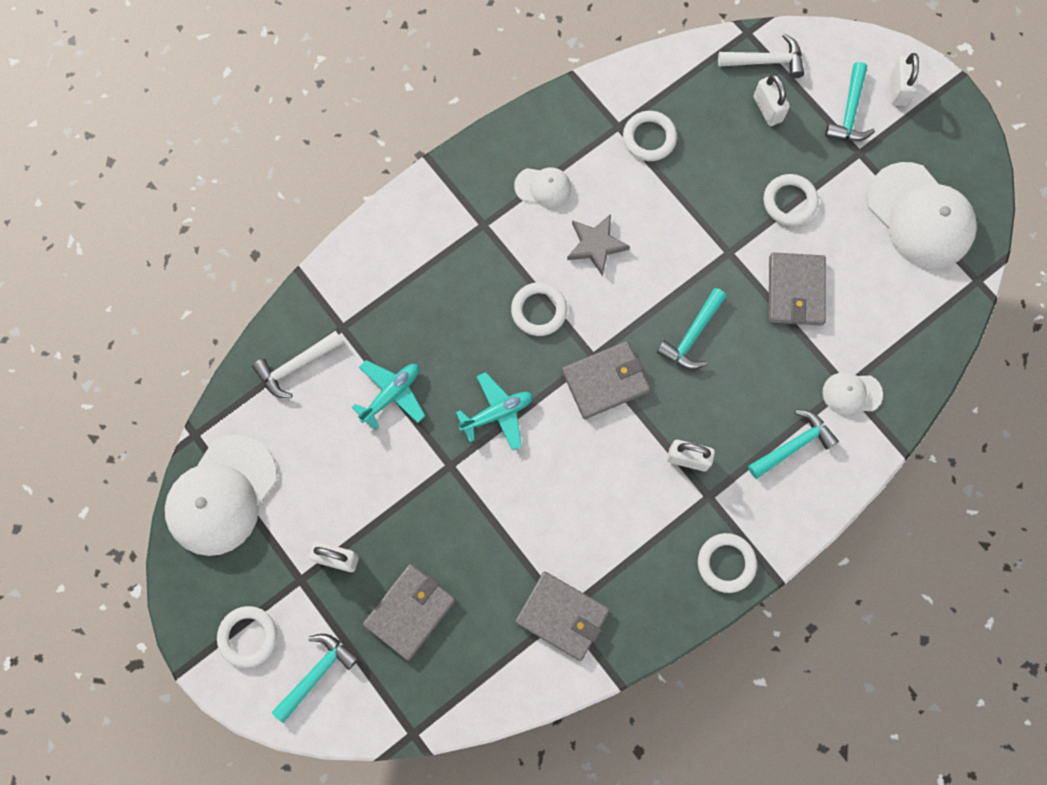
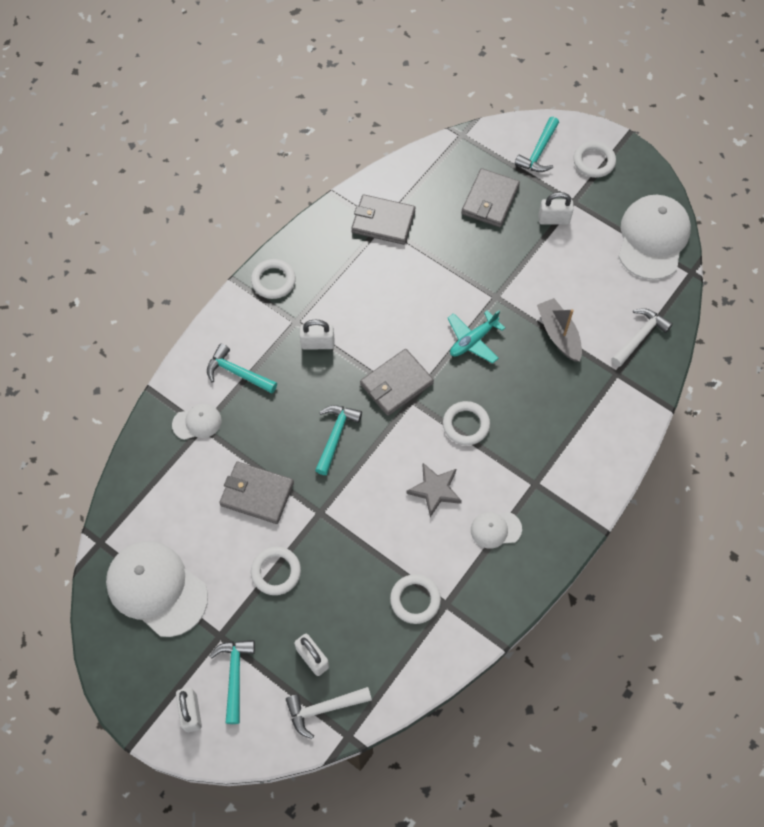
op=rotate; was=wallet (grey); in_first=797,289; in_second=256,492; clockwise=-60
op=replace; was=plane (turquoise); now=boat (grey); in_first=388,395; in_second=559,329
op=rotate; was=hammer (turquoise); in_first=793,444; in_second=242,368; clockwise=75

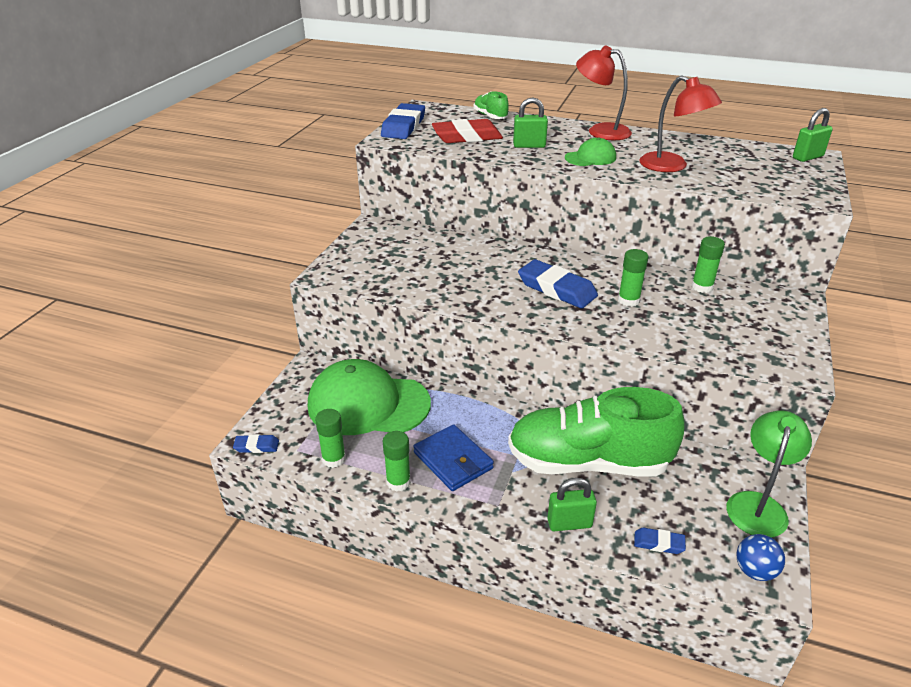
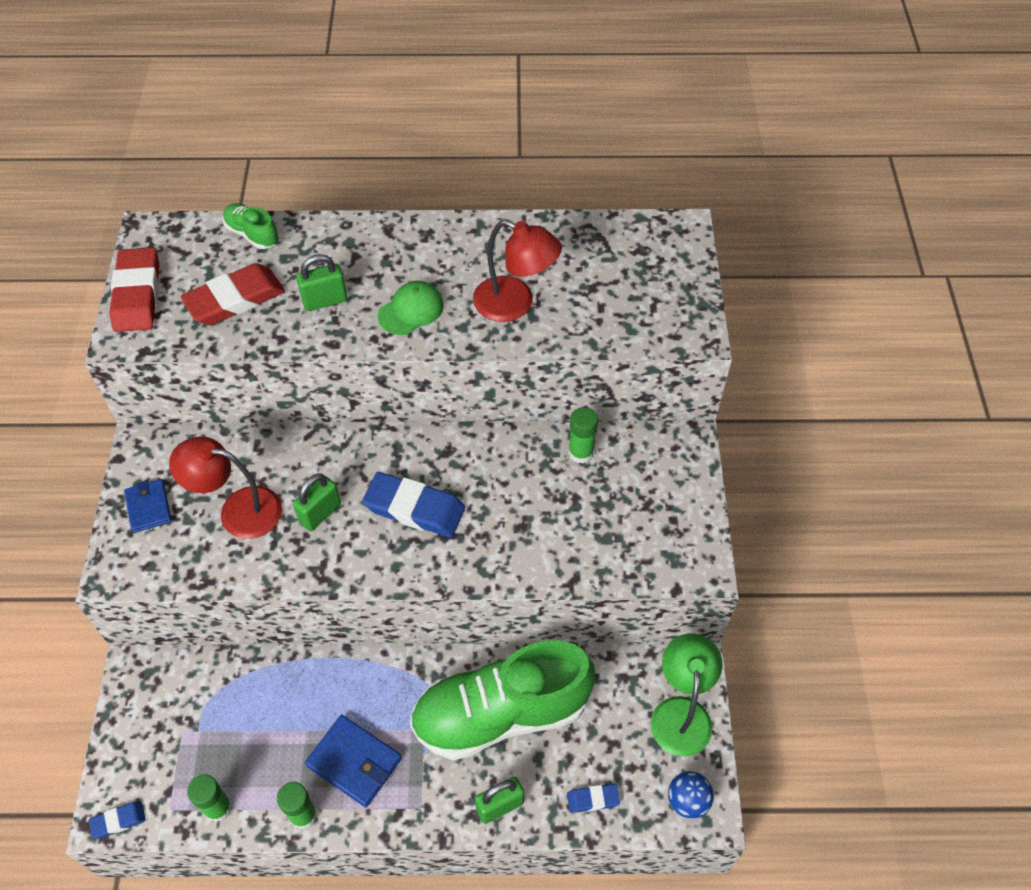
op=move; was=lamp (red); in_first=604,93; in_second=225,487
op=recolor; was=eraser (blue); now=eraser (red); in_first=403,121; in_second=134,289
op=move; was=padlock (green); in_first=813,135; in_second=317,502
op=delete; was=glue stick (green); in_first=633,278
op=delete; was=cap (green); in_first=369,397
op=insert; now=wallet (blue); in_second=148,506

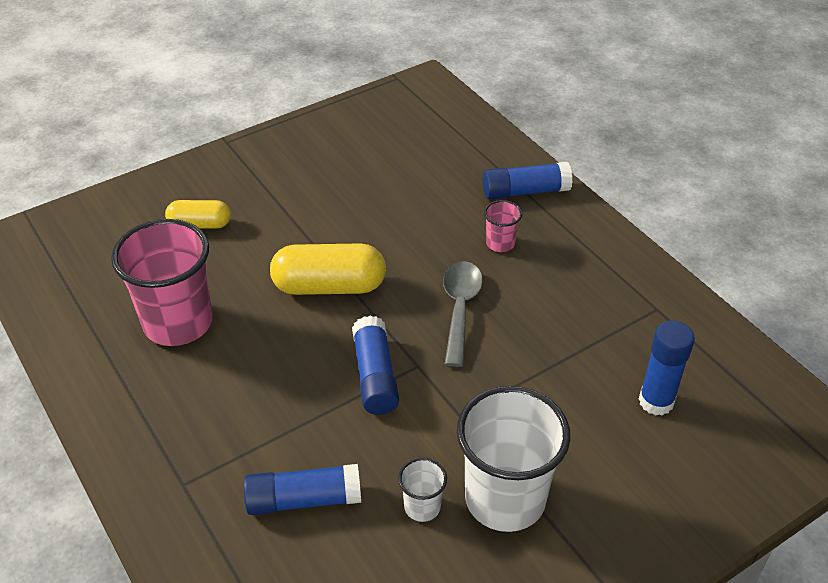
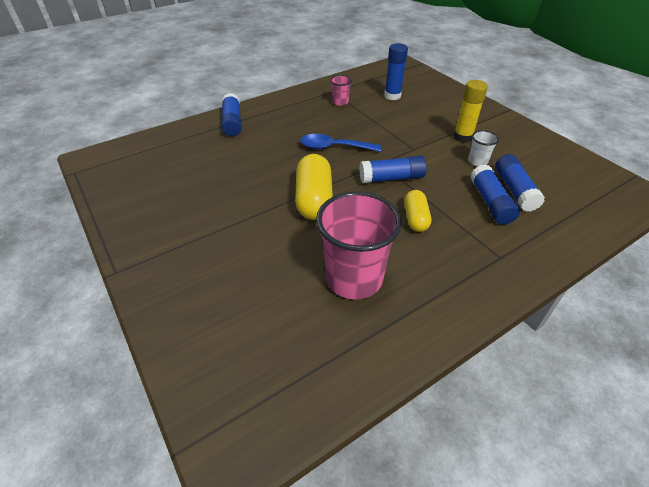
op=move; was=capsule (yellow); in_first=198,214; in_second=417,211
op=move; was=cup (pink); in_first=503,226; in_second=341,90
op=recolor; was=spoon (grey); now=spoon (blue); in_first=463,314; in_second=340,143
op=replace; was=cup (white); now=glue stick (yellow); in_first=514,459; in_second=470,111
op=insert; now=glue stick (blue); in_second=520,183

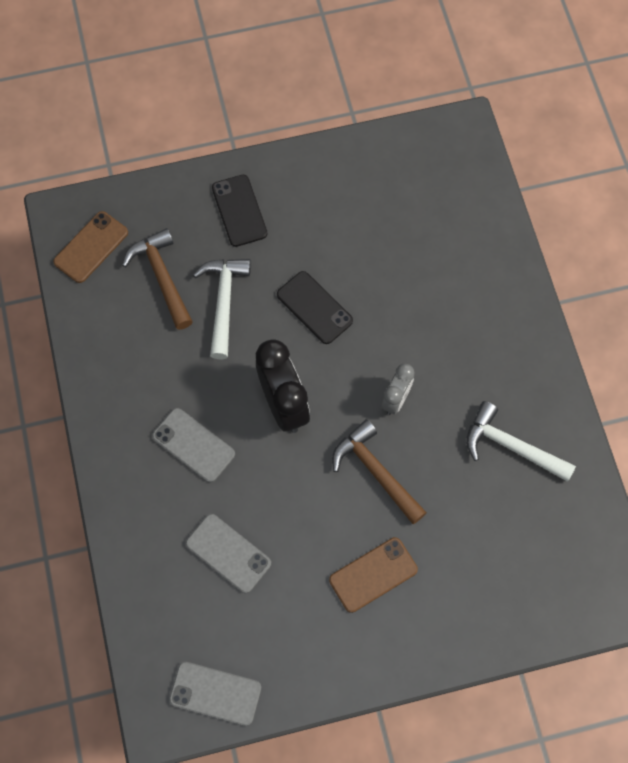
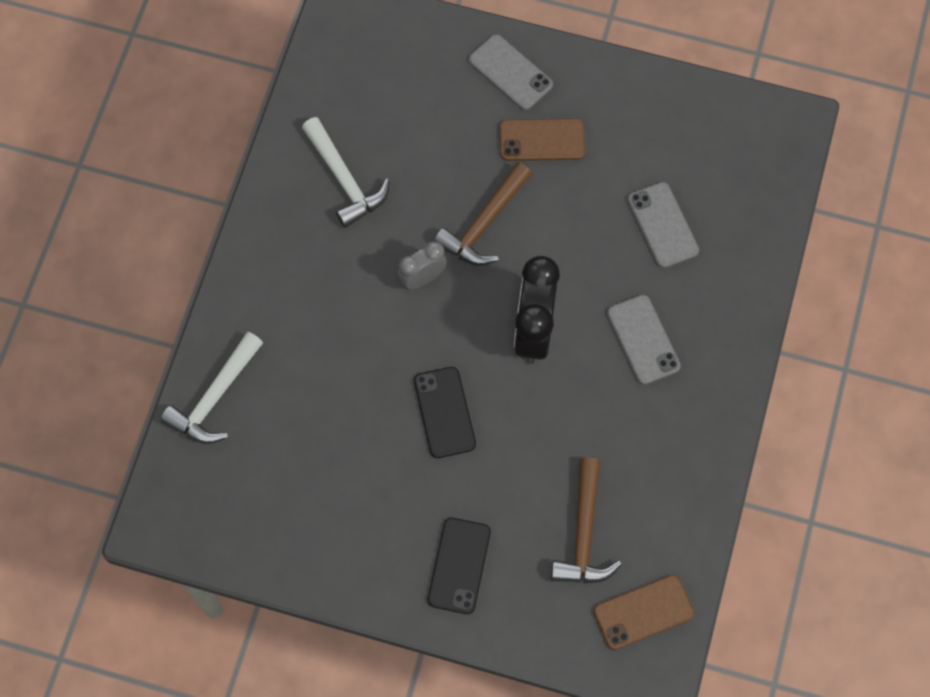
op=move; was=hammer (white); in_first=222,309; in_second=212,388
op=rotate; was=hammer (brown); in_first=379,472; in_second=483,214; clockwise=45
op=move; was=phone (grey); in_first=215,694; in_second=511,72

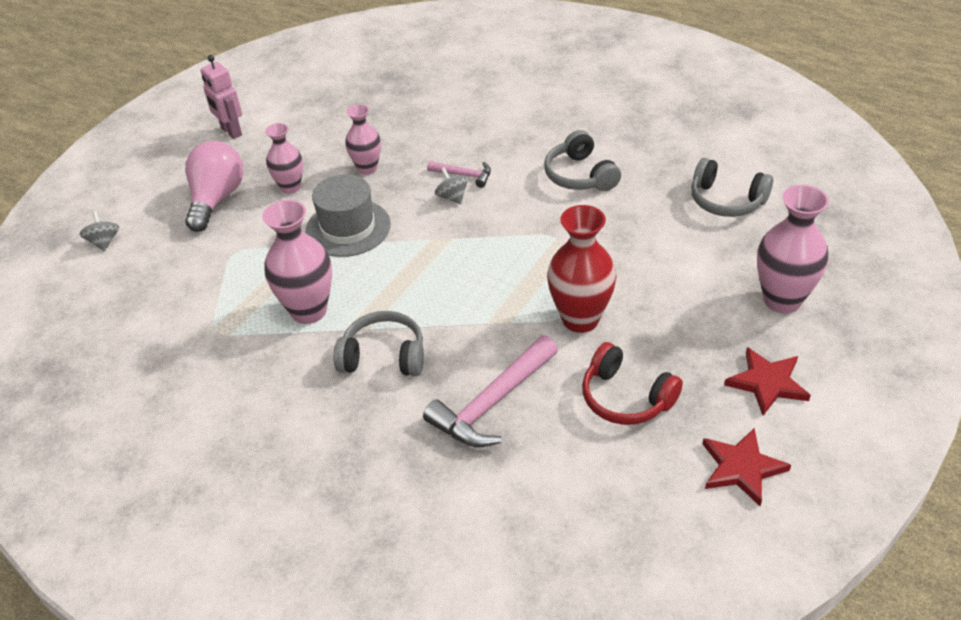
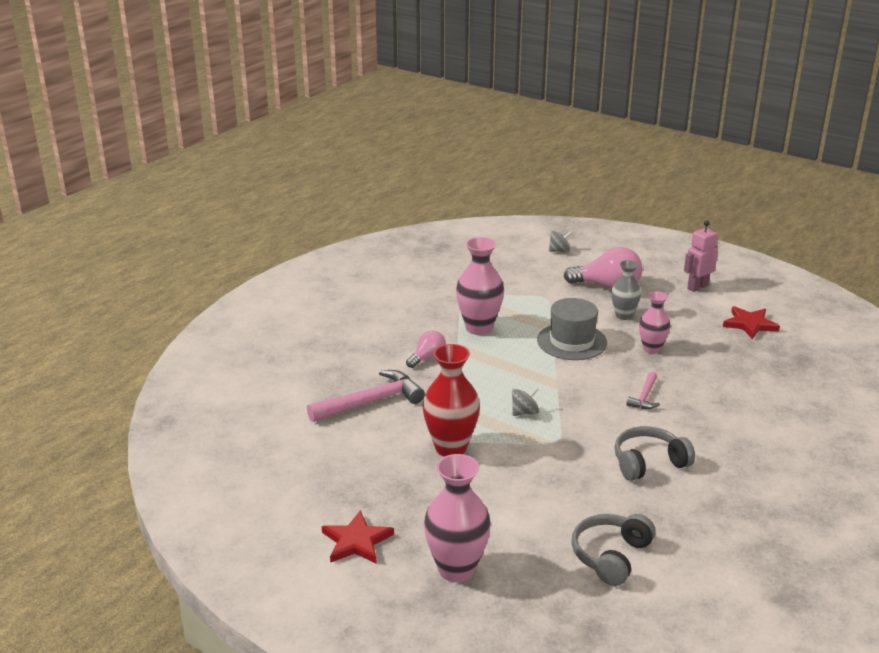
op=recolor; was=vase (pink); now=vase (grey); in_first=284,158; in_second=626,290
op=move; was=spinning top (grey); in_first=451,185; in_second=525,401
op=replace; was=headphones (grey); now=light bulb (pink); in_first=379,343; in_second=426,349
op=rotate; was=hammer (pink); in_first=490,391; in_second=366,396; clockwise=105
op=delete; was=headphones (red); in_first=632,383
op=move; was=star (red); in_first=747,467; in_second=751,322

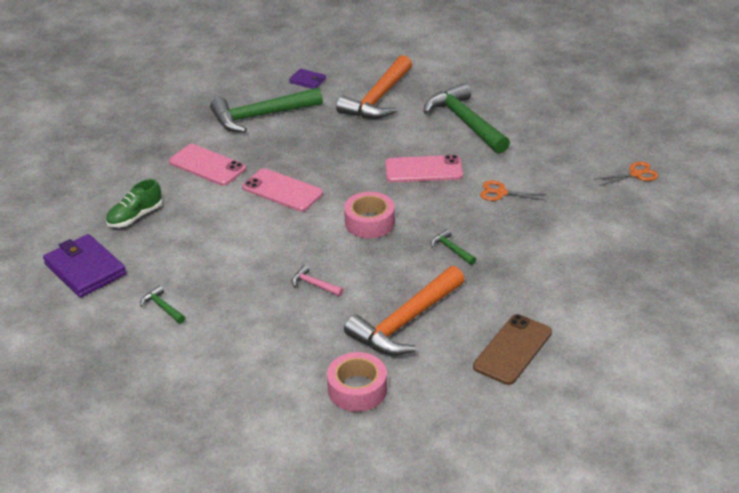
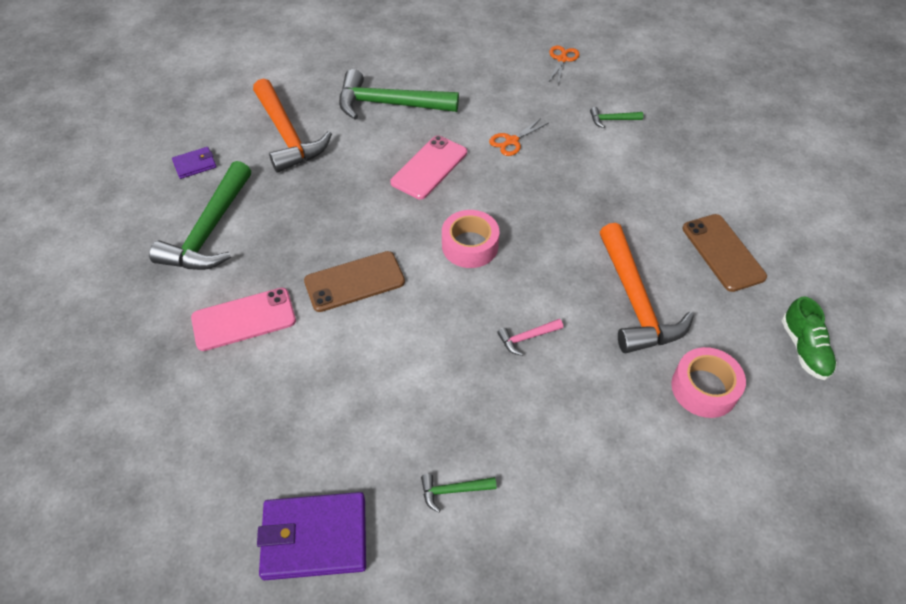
op=recolor; was=phone (pink); now=phone (brown); in_first=282,189; in_second=354,281
op=move; was=shoe (green); in_first=134,203; in_second=809,338
op=move; was=hammer (green); in_first=453,247; in_second=616,117

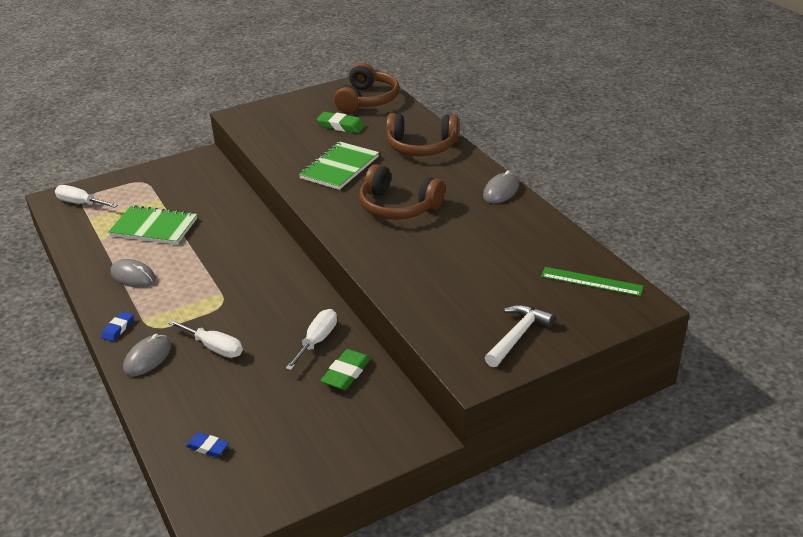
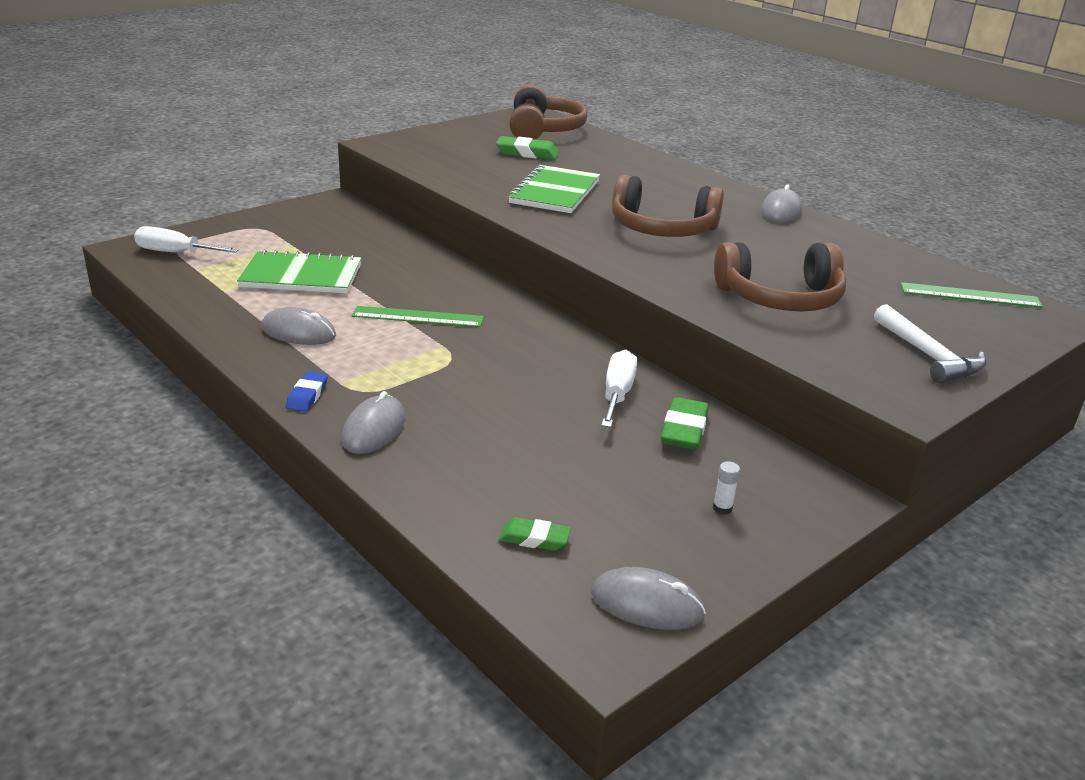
op=move; was=headphones (brown); in_first=422,134; in_second=780,277
op=rotate; was=hammer (white); in_first=520,336; in_second=930,344; clockwise=135
op=delete; was=screwdriver (white); in_first=205,339
op=recolor; was=eraser (blue); now=eraser (green); in_first=207,444; in_second=535,534
op=insert; now=ruler (green); in_second=417,316
op=insert; now=glue stick (white); in_second=726,488
op=insert; now=mouse (grey); in_second=648,598

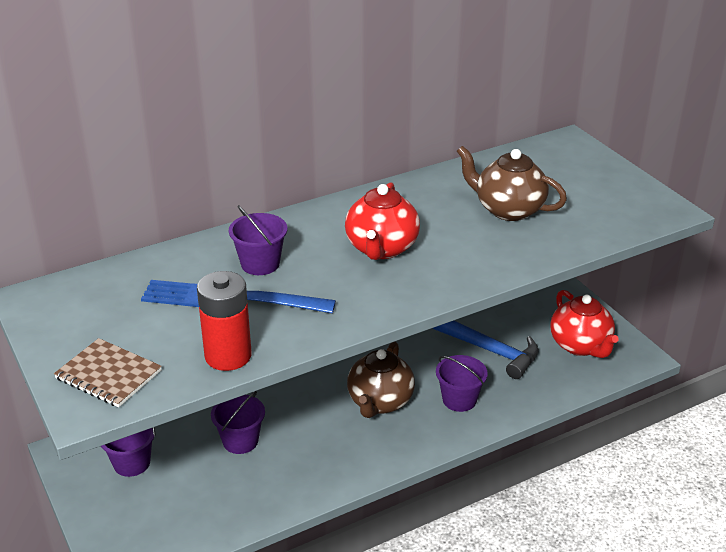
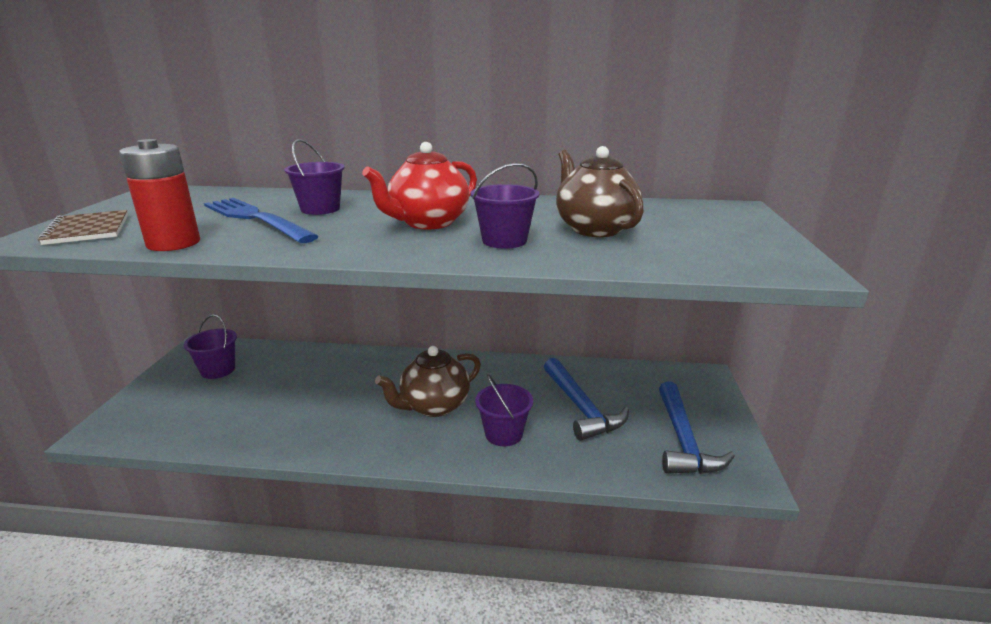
op=replace; was=teapot (red); now=hammer (blue); in_first=584,324; in_second=697,427
op=move; was=bucket (purple); in_first=238,422; in_second=505,206

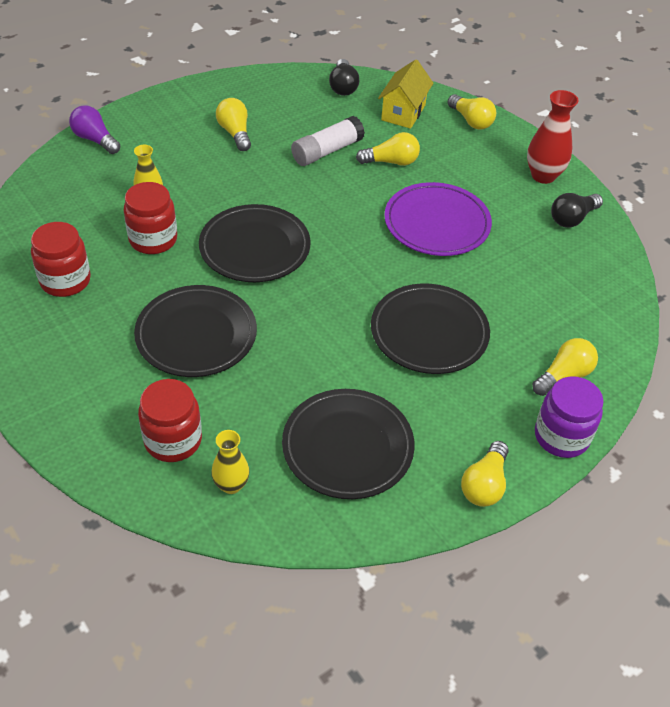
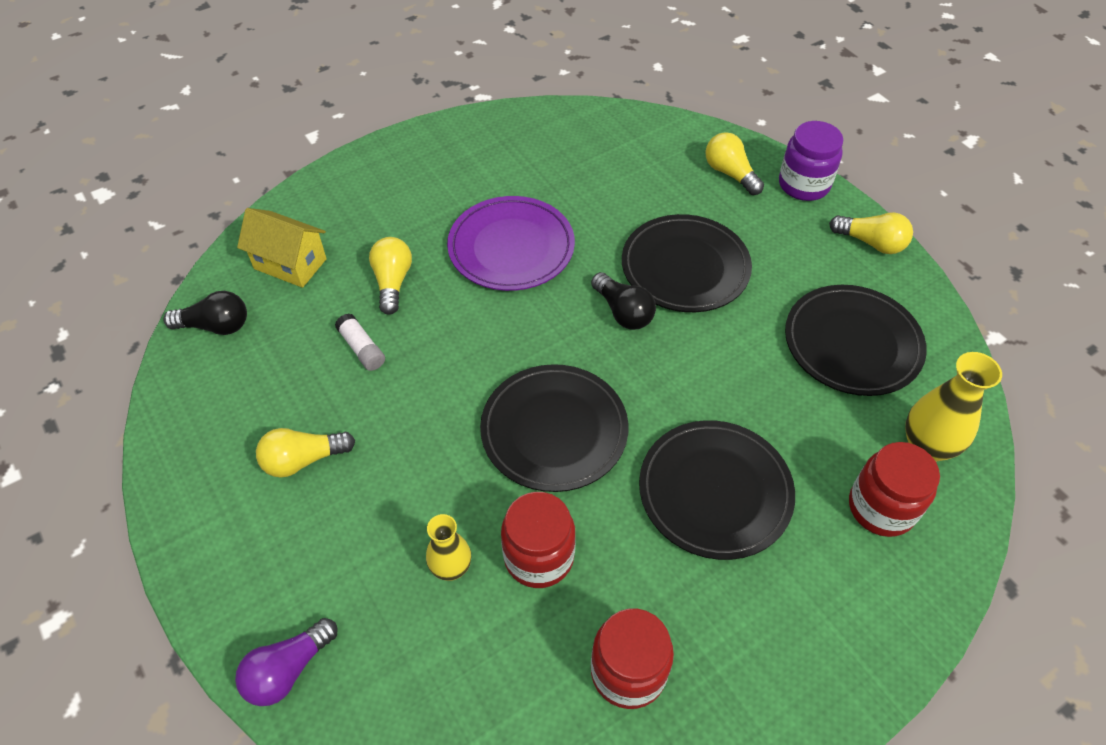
op=delete; was=vase (red); in_first=553,137
op=delete; was=light bulb (yellow); in_first=472,111
op=resize; was=glue stick (white); in_first=328,141; in_second=360,342; ratio=0.62
op=move; was=light bulb (black); in_first=577,210; in_second=623,301
op=resize; was=vase (yellow); in_first=230,462; in_second=953,407; ratio=1.56

